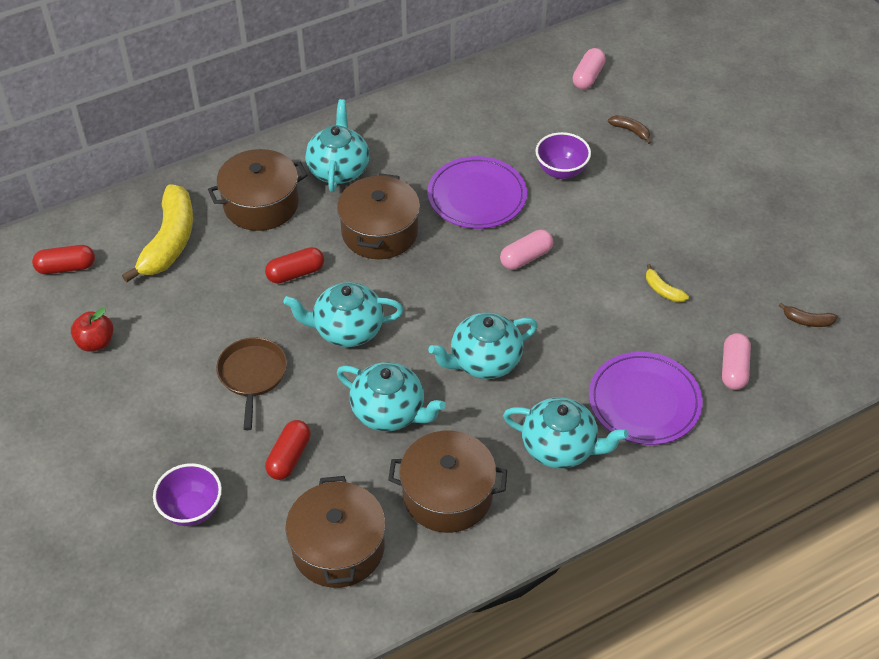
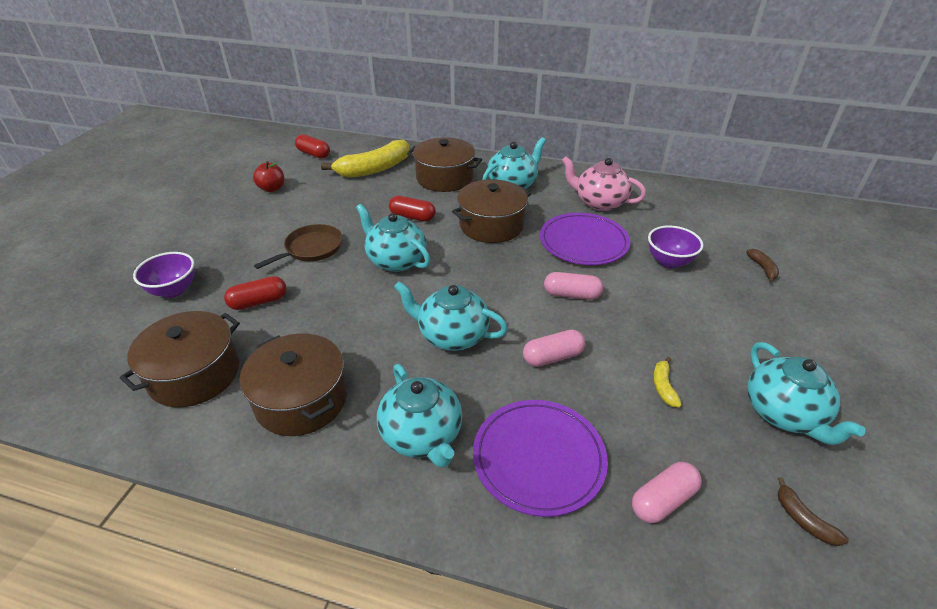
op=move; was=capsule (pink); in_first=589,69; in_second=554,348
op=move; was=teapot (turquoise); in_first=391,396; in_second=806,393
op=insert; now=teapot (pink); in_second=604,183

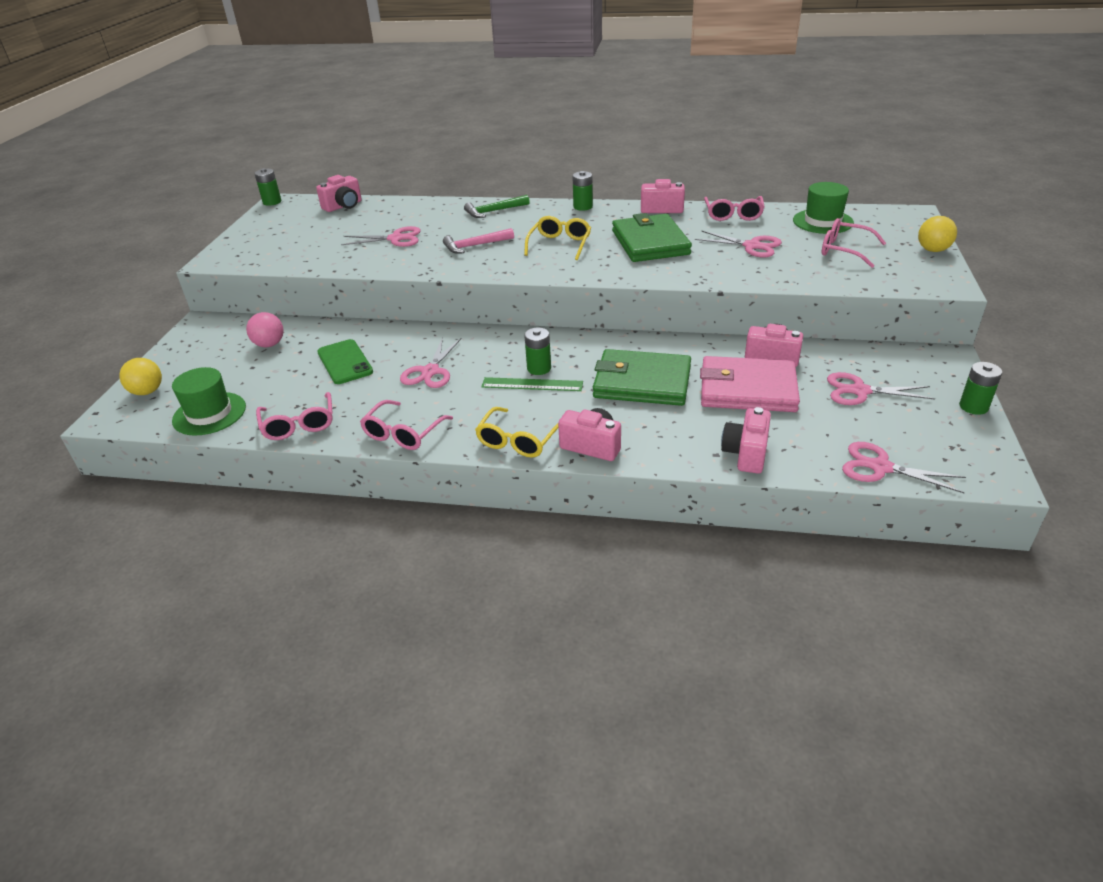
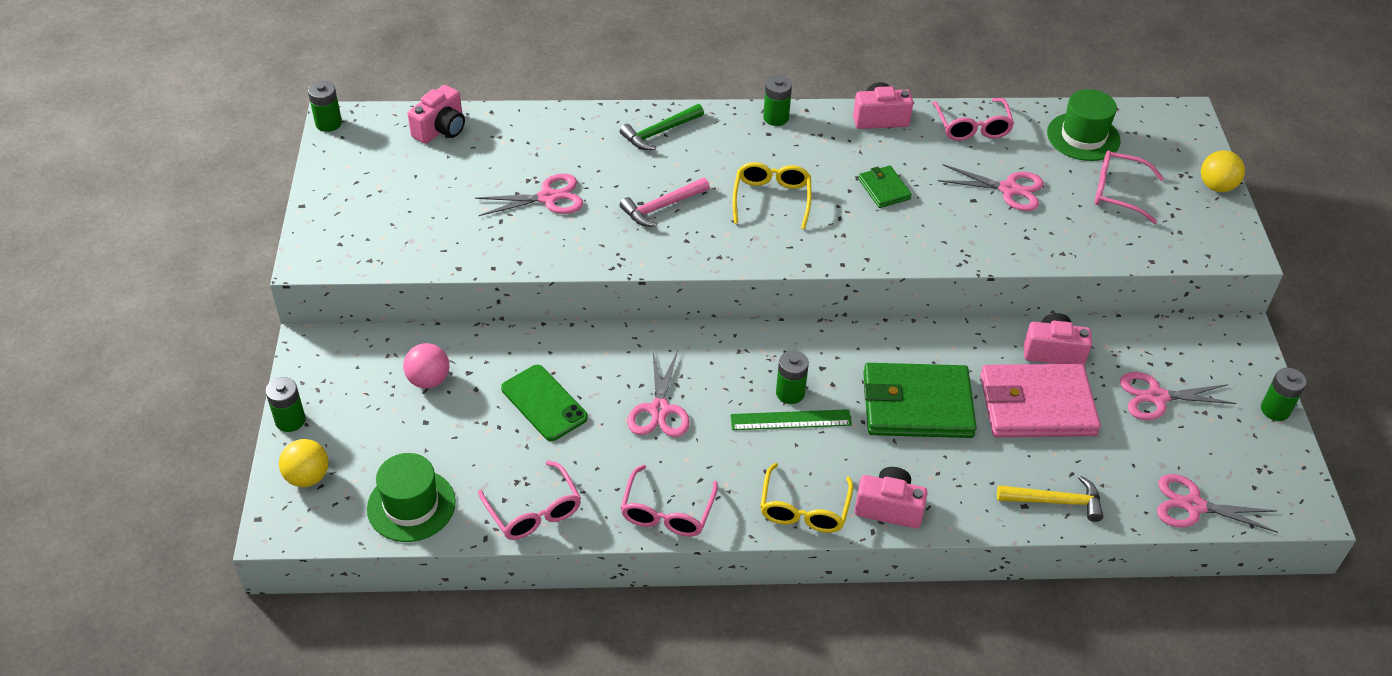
op=resize; was=wallet (green); in_first=652,237; in_second=885,187; ratio=0.48
op=replace; was=camera (pink); now=hammer (yellow); in_first=746,440; in_second=1050,499
op=insert; now=battery (green); in_second=285,404

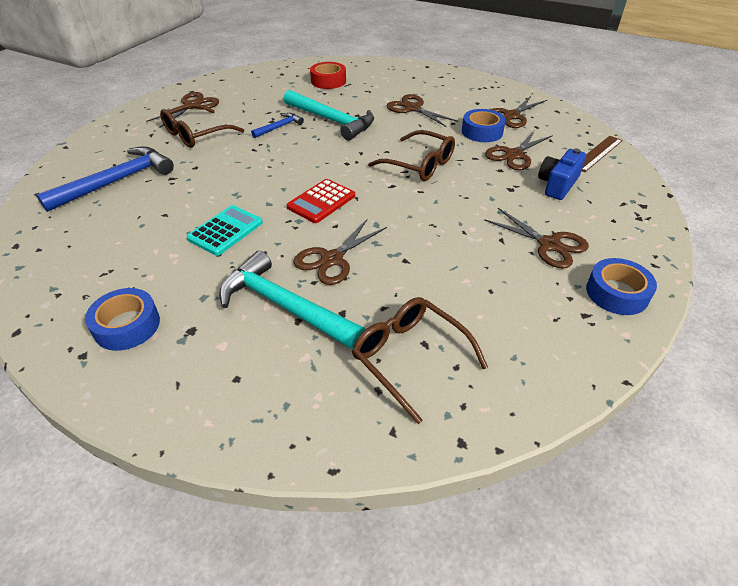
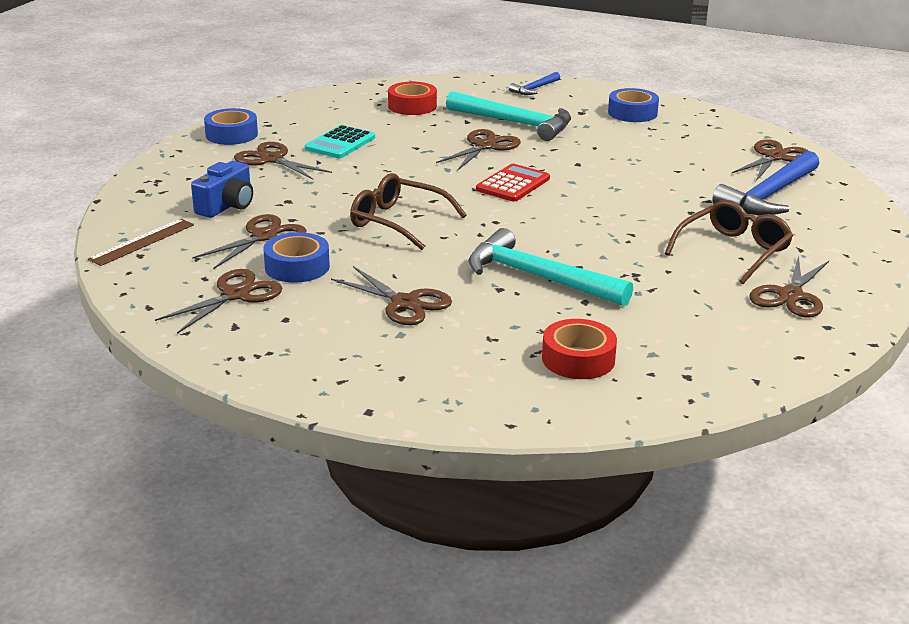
op=move; was=hammer (blue); in_first=277,125; in_second=534,83
op=move; was=calculator (turquoise); in_first=224,230; in_second=340,141
op=replace; was=glasses (brown); now=tape (red); in_first=420,360; in_second=412,98
op=insert; now=scissors (brown); in_second=770,160

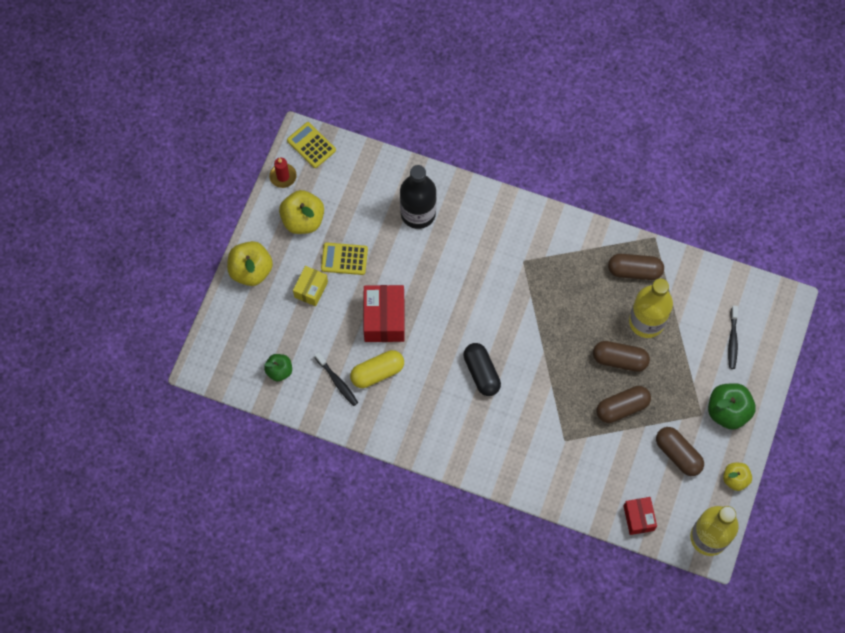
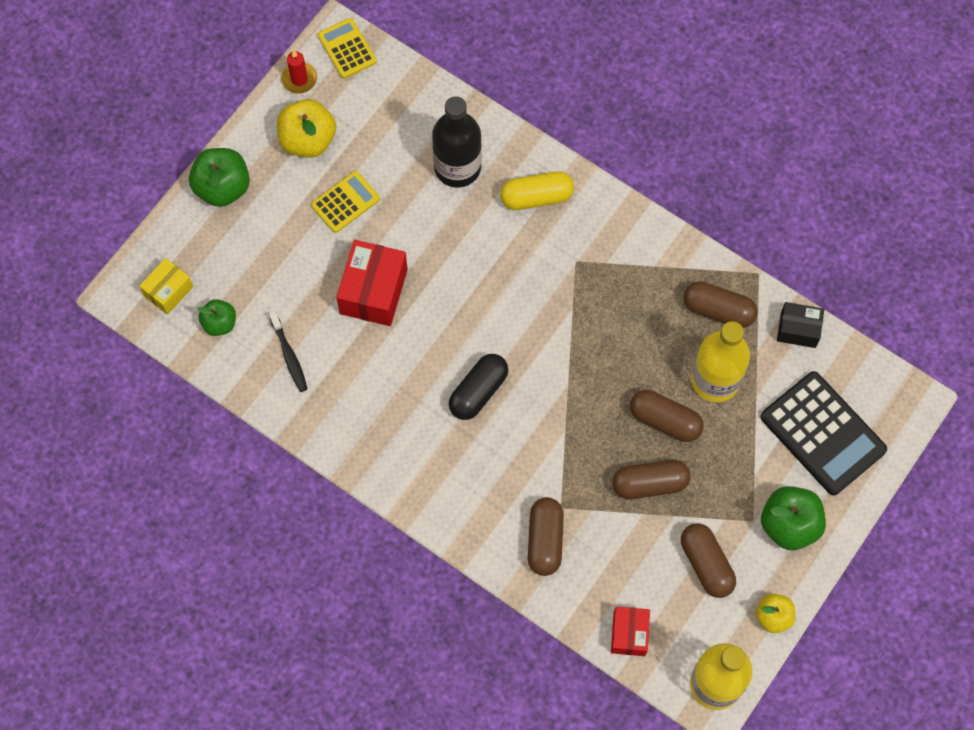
op=recolor; was=apple (yellow); now=apple (green); in_first=250,263; in_second=219,177
op=rotate; was=calculator (yellow); in_first=344,258; in_second=345,202; clockwise=120
op=move; was=box (yellow); in_first=310,286; in_second=166,286
op=replace; was=toothbrush (black); now=calculator (black); in_first=733,337; in_second=824,433
op=rotate; was=capsule (black); in_first=482,369; in_second=478,387; clockwise=45
op=move; was=capsule (yellow); in_first=377,369; in_second=537,190
op=insert; now=box (black); in_second=800,325
op=insert; now=capsule (brown); in_second=546,536

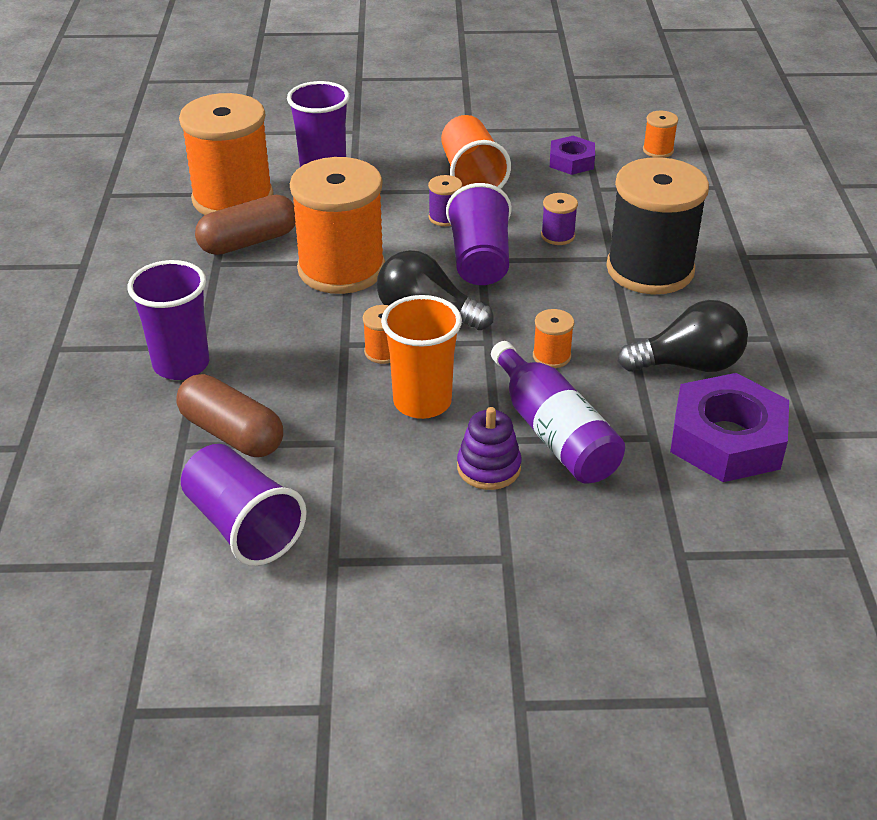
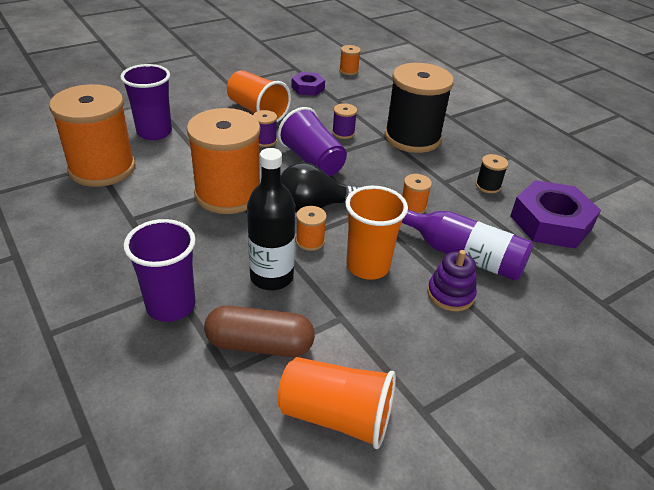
op=delete; was=capsule (brown); in_first=245,225
op=replace; was=light bulb (black); now=spool (black); in_first=683,336; in_second=492,173
op=recolor; was=cup (purple); now=cup (orange); in_first=244,505; in_second=336,403
op=insert; now=bottle (black); in_second=271,219

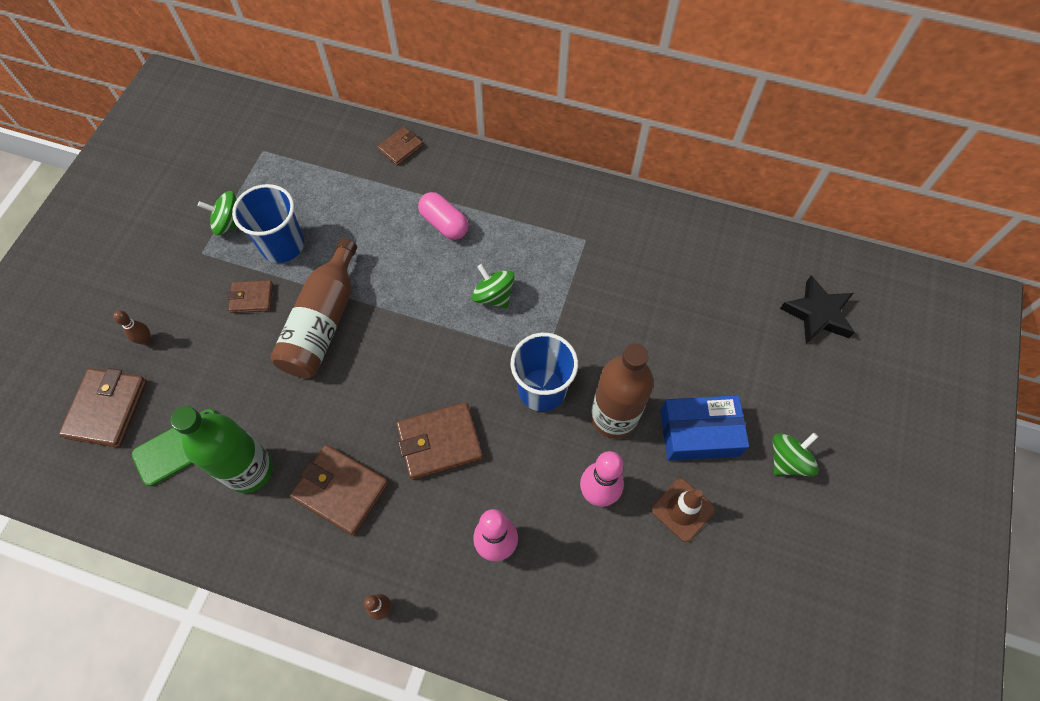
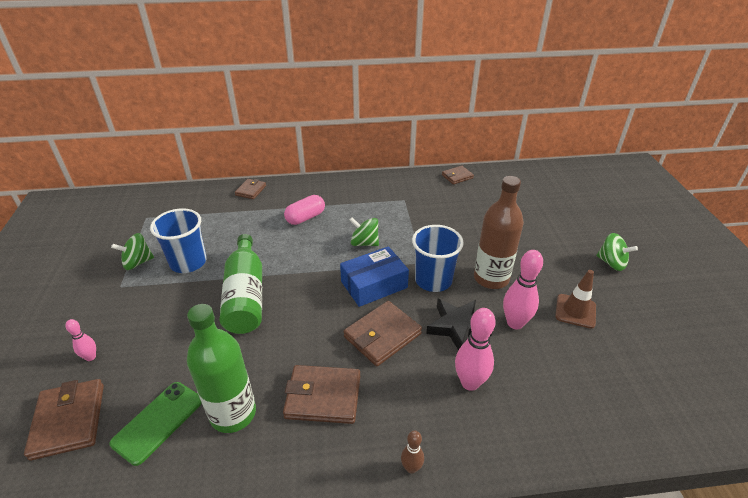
op=rotate; was=capsule (pink); in_first=443,216; in_second=304,210; clockwise=-60
op=recolor; was=bottle (brown); now=bottle (green); in_first=313,308; in_second=241,284
op=move; was=star (black); in_first=817,309; in_second=459,324
op=move; was=wallet (brown); in_first=250,296; in_second=458,175
op=recolor; was=bowling pin (brown); now=bowling pin (pink); in_first=132,327; in_second=80,340
op=move; was=box (blue); in_first=704,428; in_second=374,276
op=rotate; was=spinning top (green); in_first=796,454; in_second=617,252; clockwise=105

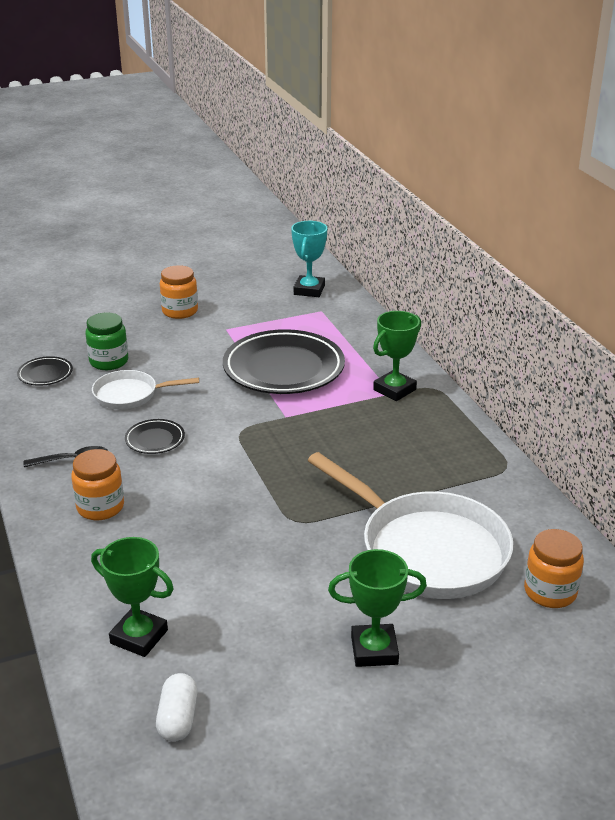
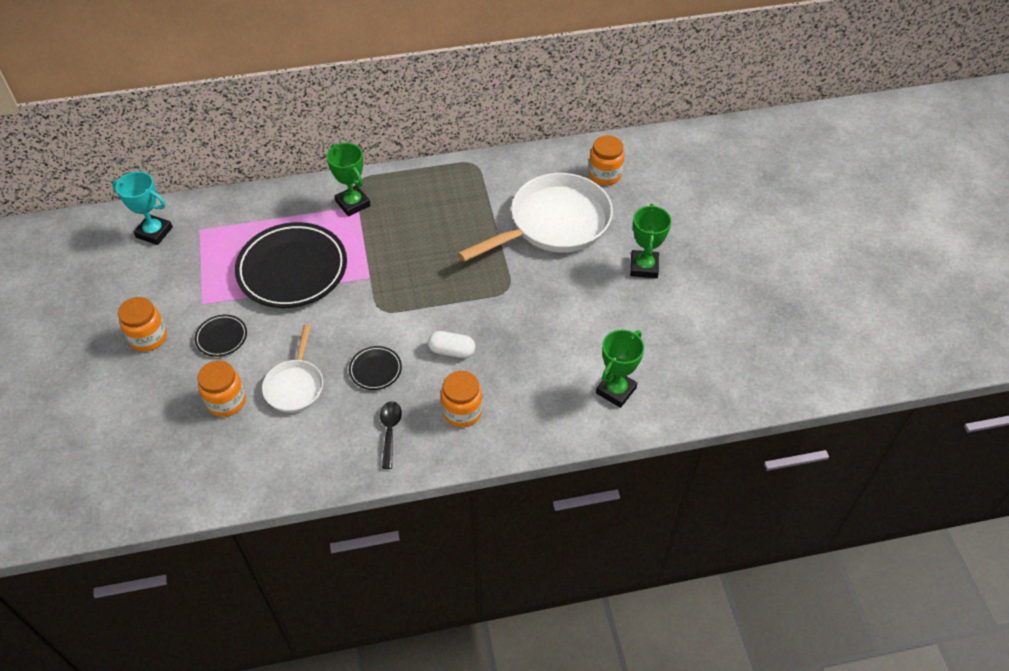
op=recolor; was=jar (green); now=jar (orange); in_first=106,341; in_second=222,388
op=move; was=plate (black); in_first=45,371; in_second=221,336
op=move; was=capsule (white); in_first=177,707; in_second=451,344

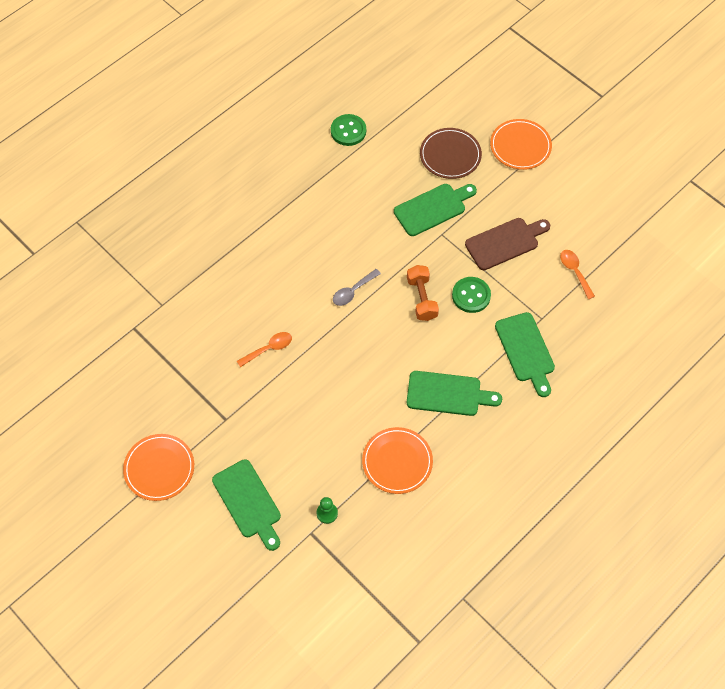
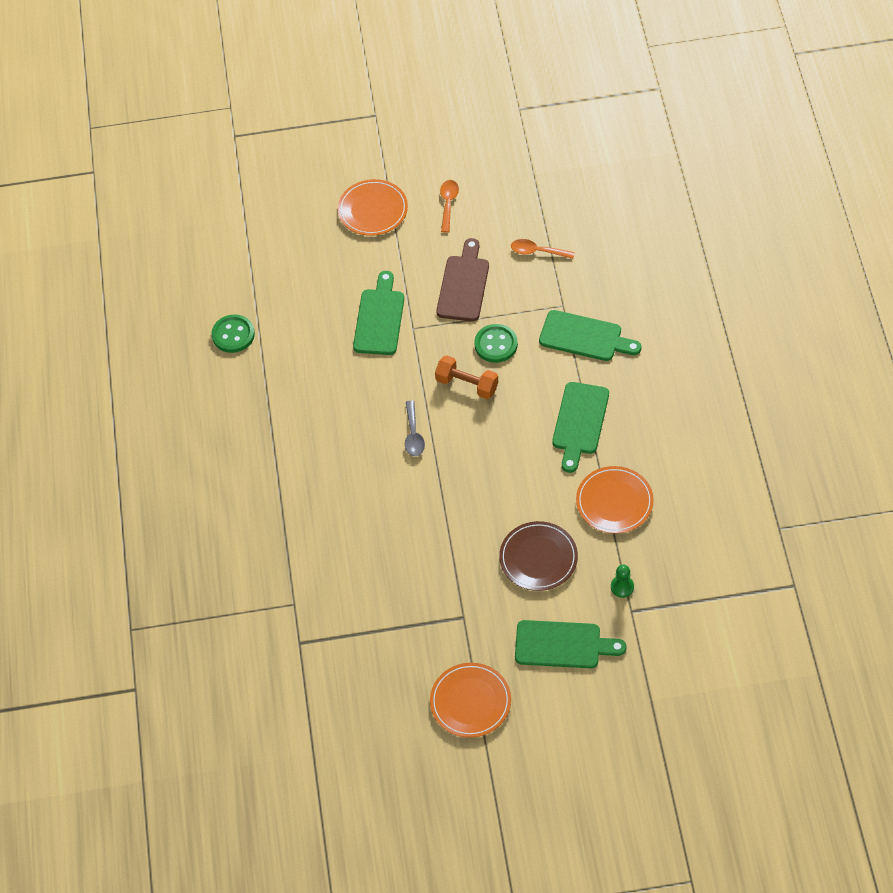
op=move; was=plate (brown); in_first=451,153; in_second=538,556
op=move; was=spoon (orange); in_first=264,349; in_second=449,206
op=rotate; was=cutting board (green); in_first=454,393; in_second=580,427; clockwise=150

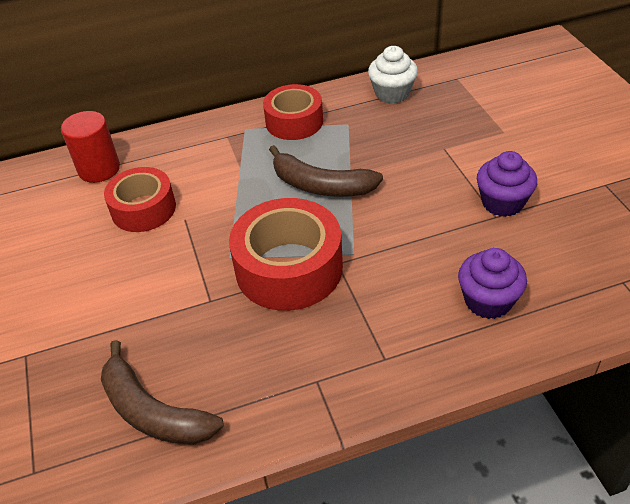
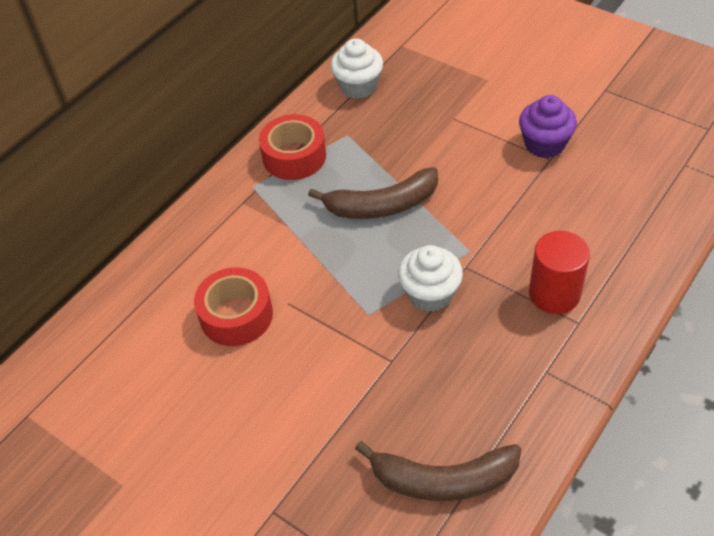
op=move; was=cylinder (red); in_first=90,147; in_second=559,272
op=replace; was=tape (red); now=cupcake (white); in_first=286,254; in_second=430,278
op=delete; was=cupcake (purple); in_first=492,283

